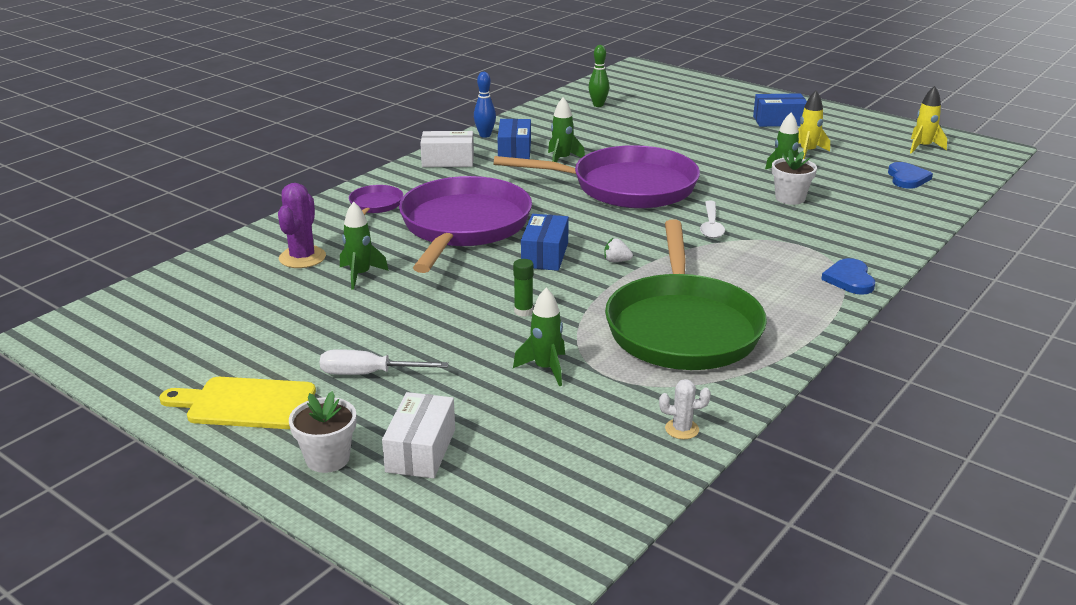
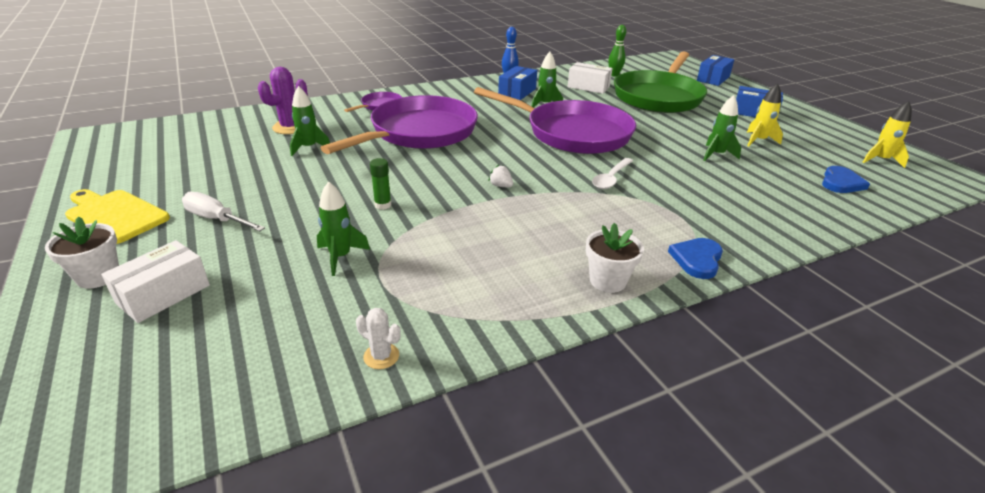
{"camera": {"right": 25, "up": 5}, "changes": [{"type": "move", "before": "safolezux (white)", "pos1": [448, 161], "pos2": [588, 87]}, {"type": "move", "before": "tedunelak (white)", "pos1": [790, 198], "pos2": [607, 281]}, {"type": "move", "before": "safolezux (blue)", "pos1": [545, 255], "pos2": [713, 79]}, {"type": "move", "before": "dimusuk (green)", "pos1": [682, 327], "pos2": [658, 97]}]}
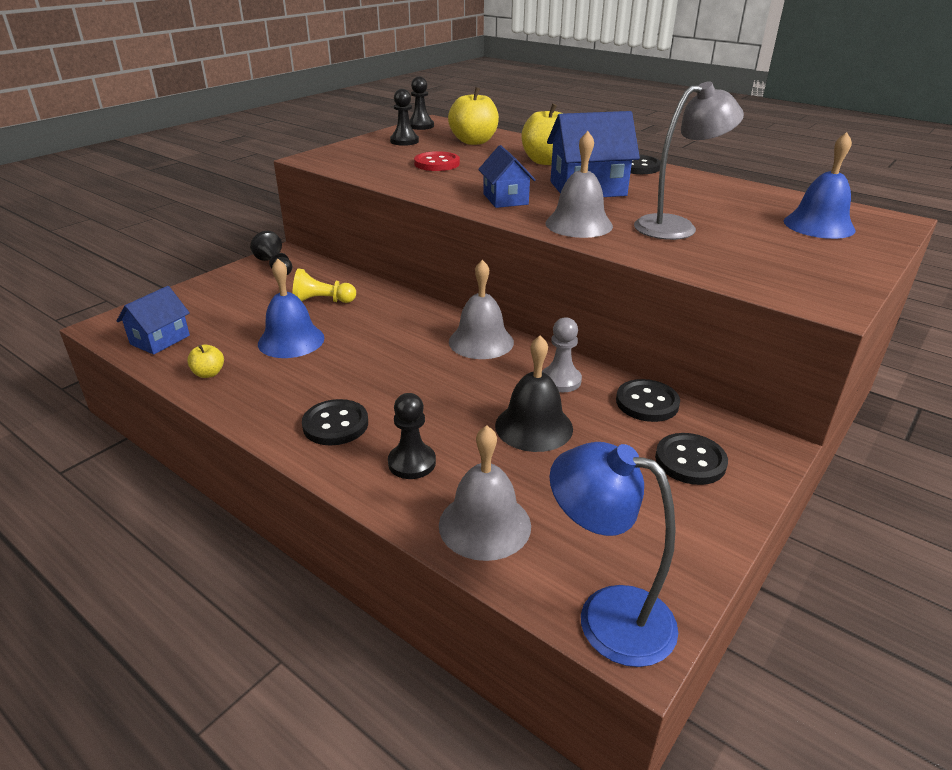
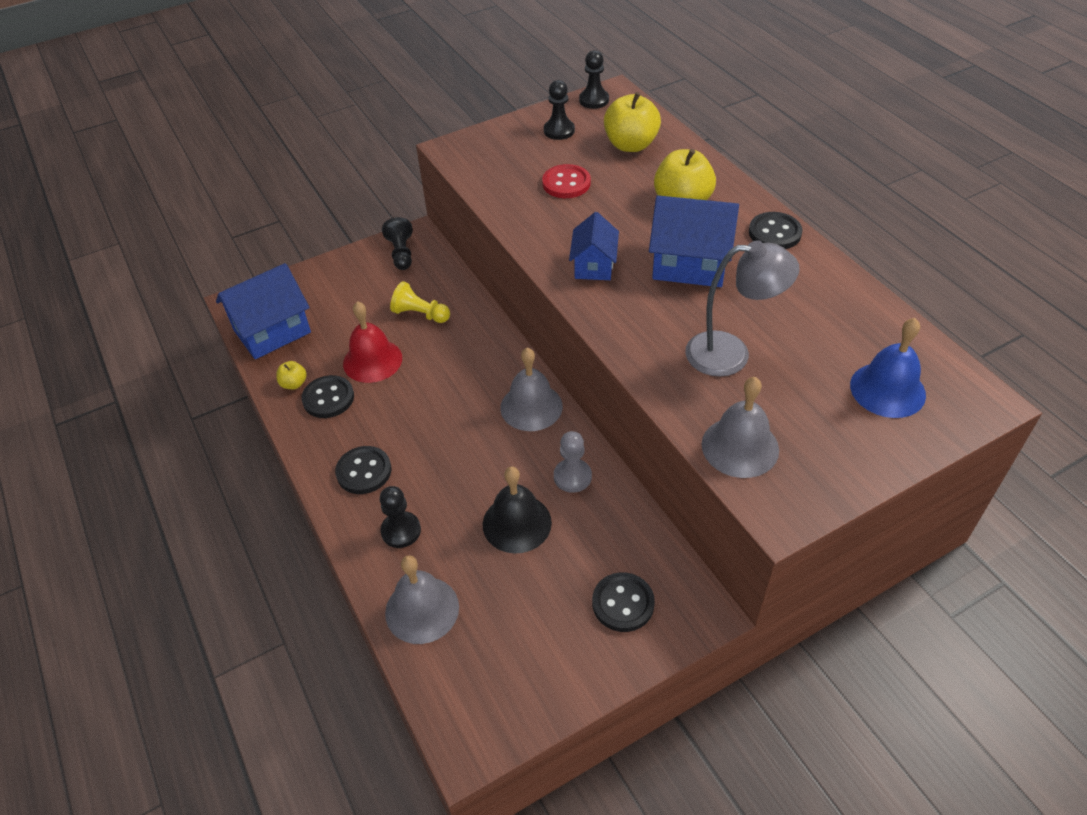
{"camera": {"right": 25, "up": 15}, "changes": [{"type": "move", "before": "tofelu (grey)", "pos1": [579, 224], "pos2": [740, 447]}, {"type": "recolor", "before": "tofelu (blue)", "after": "tofelu (red)", "pos1": [291, 340], "pos2": [372, 360]}, {"type": "resize", "before": "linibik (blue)", "pos1": [160, 340], "pos2": [272, 331], "scale": 1.61}, {"type": "move", "before": "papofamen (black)", "pos1": [647, 403], "pos2": [328, 398]}, {"type": "delete", "before": "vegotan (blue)", "pos1": [607, 616]}]}
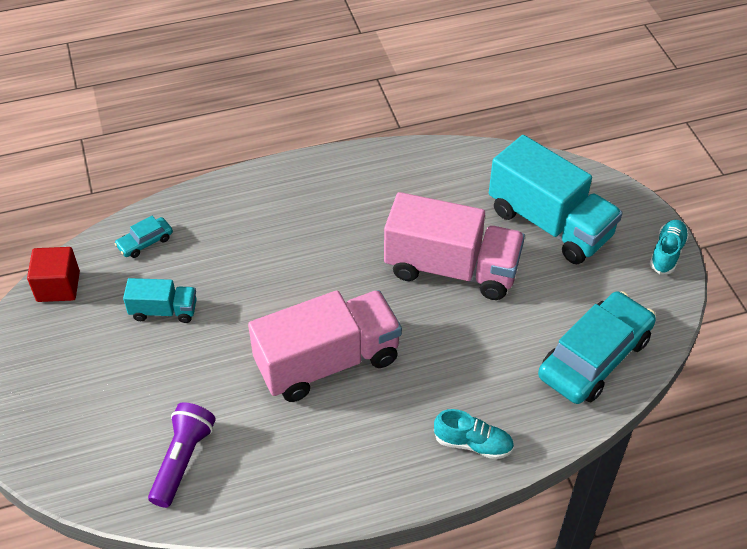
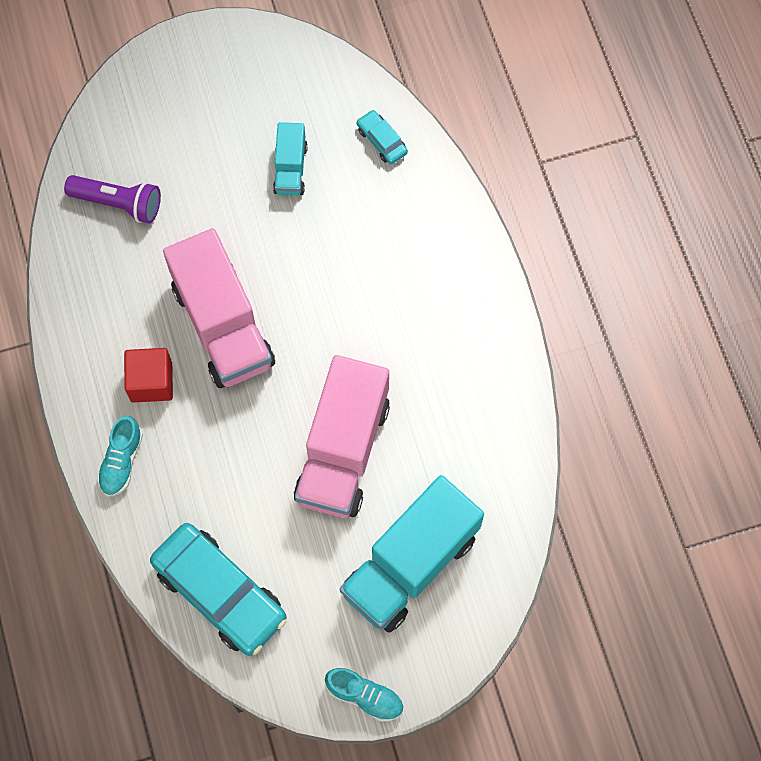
{"camera": {"right": 90, "up": 20}, "changes": [{"type": "move", "before": "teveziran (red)", "pos1": [58, 286], "pos2": [151, 382]}]}
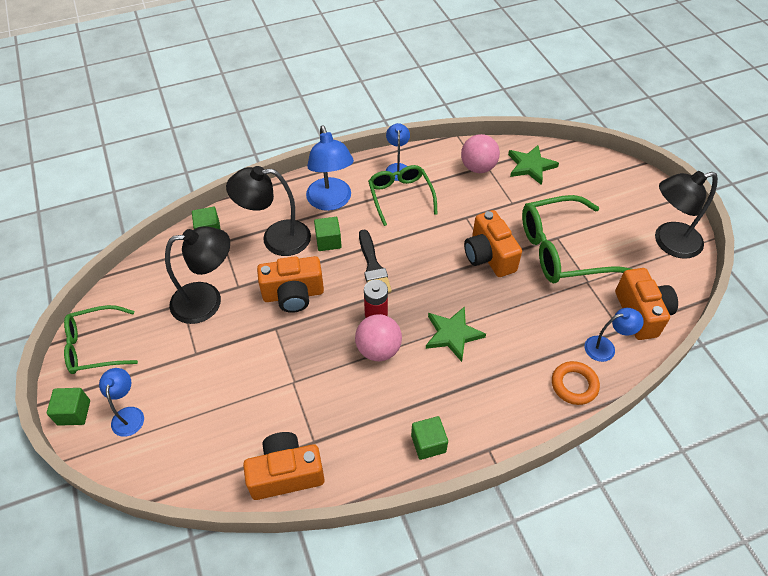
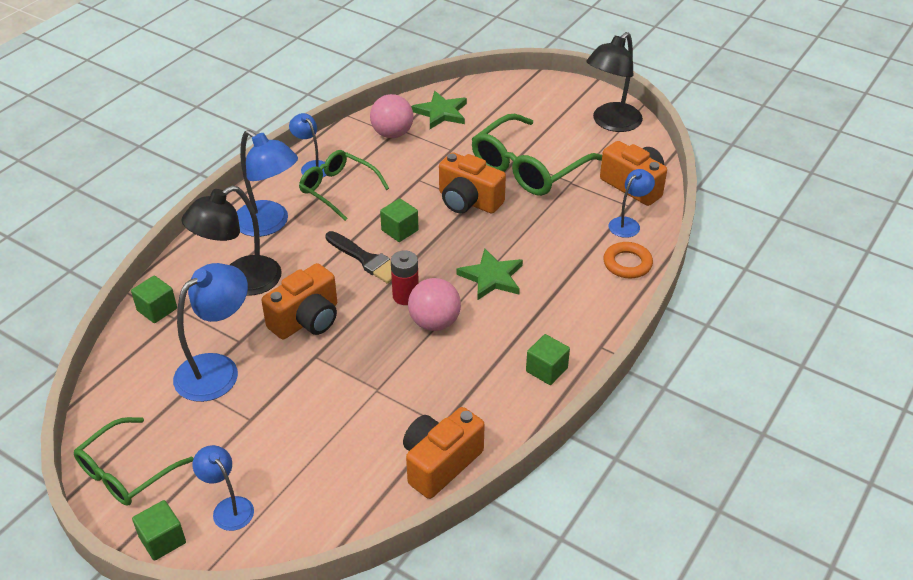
{"camera": {"right": -35, "up": -10}, "changes": [{"type": "move", "before": "teveziran (green)", "pos1": [328, 241], "pos2": [400, 230]}, {"type": "recolor", "before": "vegotan (black)", "after": "vegotan (blue)", "pos1": [207, 301], "pos2": [217, 369]}]}
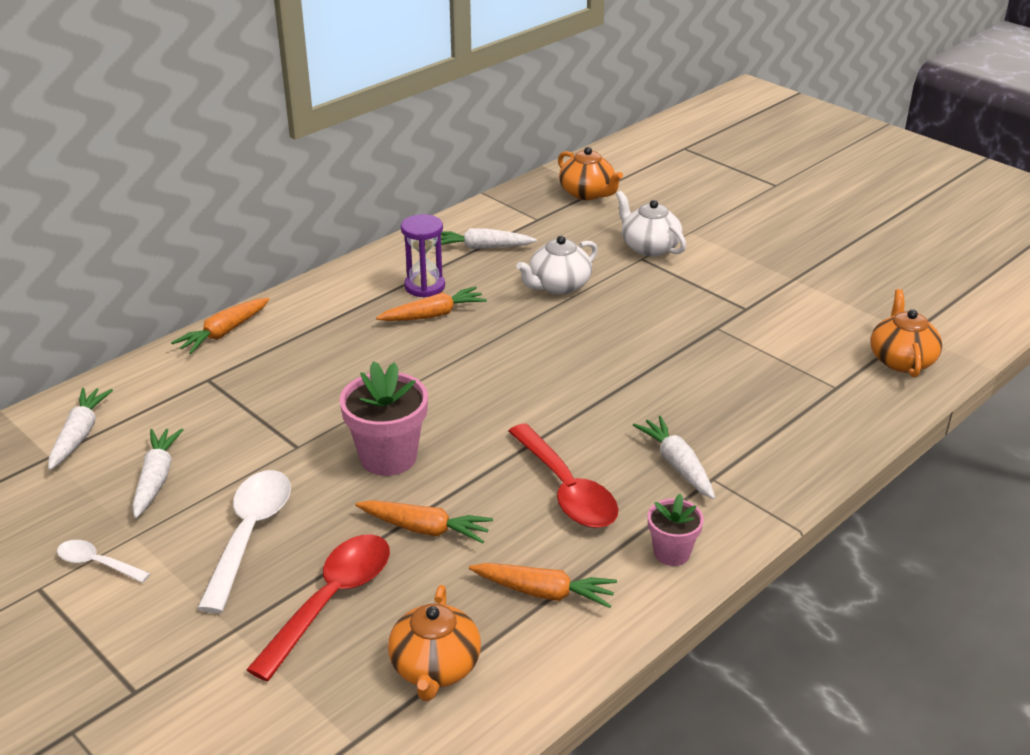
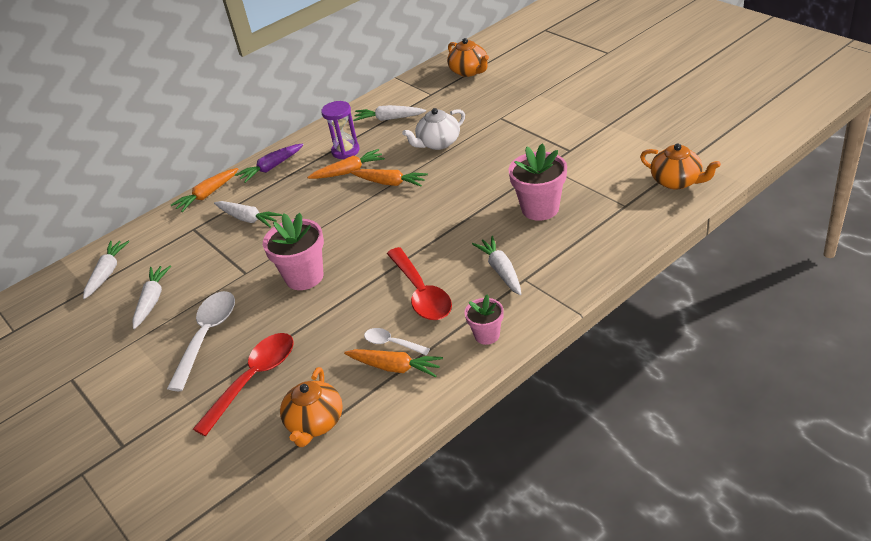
{"camera": {"right": 10, "up": 5}, "changes": [{"type": "delete", "before": "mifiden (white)", "pos1": [649, 247]}, {"type": "rotate", "before": "mifiden (orange)", "pos1": [901, 360], "pos2": [677, 181], "turn": 120}, {"type": "move", "before": "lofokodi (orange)", "pos1": [425, 529], "pos2": [390, 183]}, {"type": "move", "before": "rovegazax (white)", "pos1": [97, 563], "pos2": [392, 343]}, {"type": "insert", "after": "lofokodi (purple)", "pos2": [271, 168]}, {"type": "insert", "after": "tedunelak (pink)", "pos2": [540, 208]}, {"type": "insert", "after": "lofokodi (white)", "pos2": [248, 219]}]}
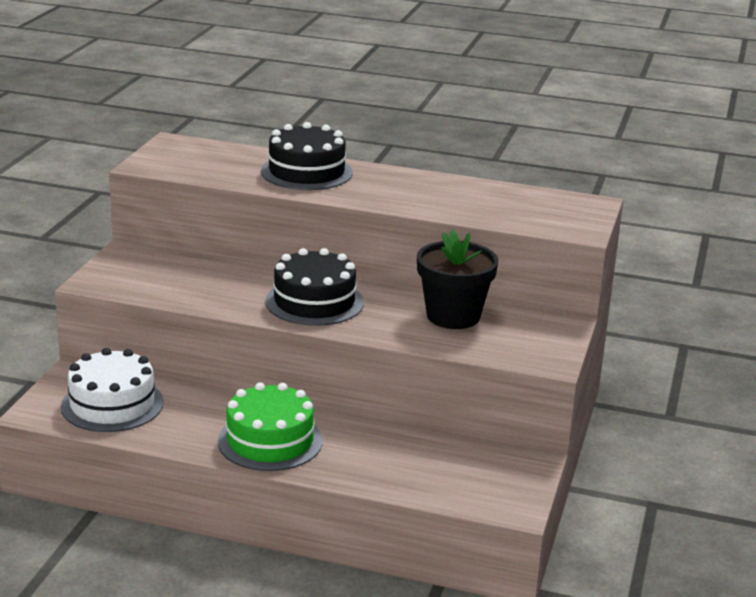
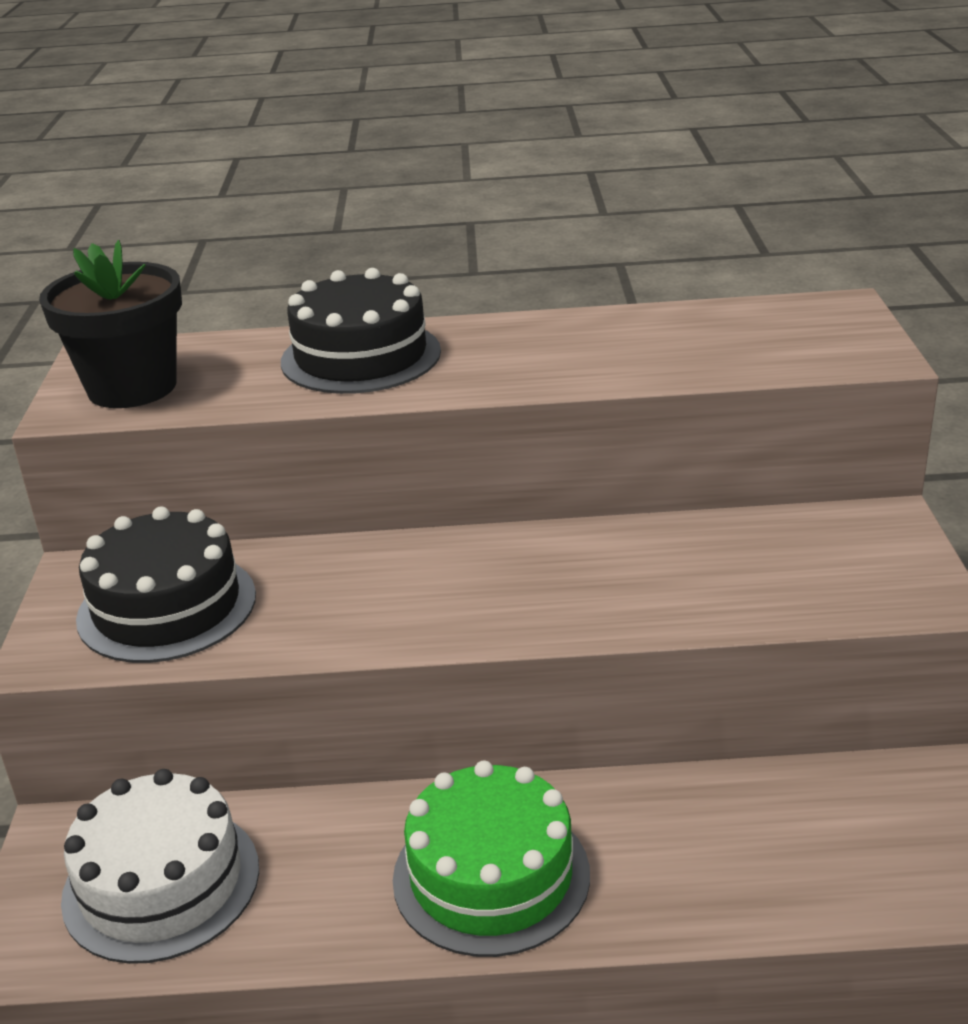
{"camera": {"right": -15, "up": 5}, "changes": [{"type": "move", "before": "tedunelak (black)", "pos1": [453, 316], "pos2": [132, 387]}, {"type": "move", "before": "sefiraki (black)", "pos1": [314, 302], "pos2": [167, 606]}]}
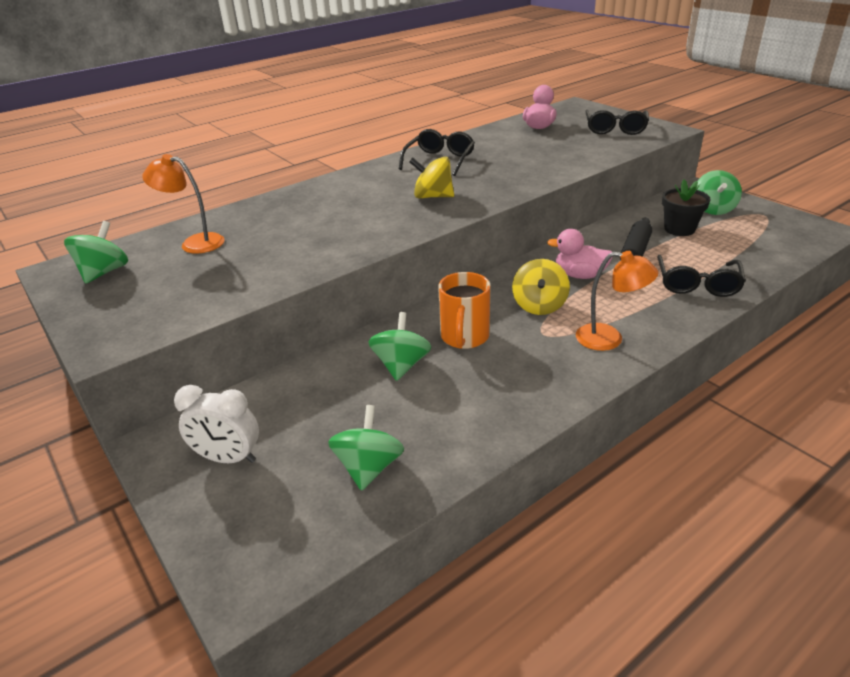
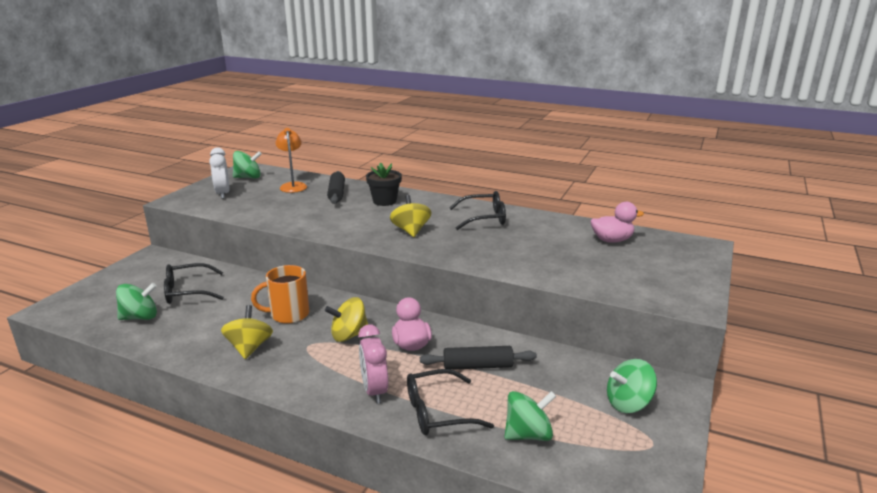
{"camera": {"right": 60, "up": -10}, "changes": [{"type": "move", "before": "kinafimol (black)", "pos1": [615, 129], "pos2": [187, 291]}, {"type": "move", "before": "tedunelak (black)", "pos1": [679, 229], "pos2": [384, 201]}, {"type": "delete", "before": "vegotan (orange)", "pos1": [609, 339]}, {"type": "move", "before": "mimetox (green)", "pos1": [401, 365], "pos2": [528, 434]}, {"type": "move", "before": "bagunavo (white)", "pos1": [228, 458], "pos2": [223, 194]}, {"type": "insert", "after": "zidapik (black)", "pos2": [336, 193]}, {"type": "insert", "after": "mimetox (yellow)", "pos2": [249, 348]}, {"type": "insert", "after": "bagunavo (pink)", "pos2": [374, 391]}]}
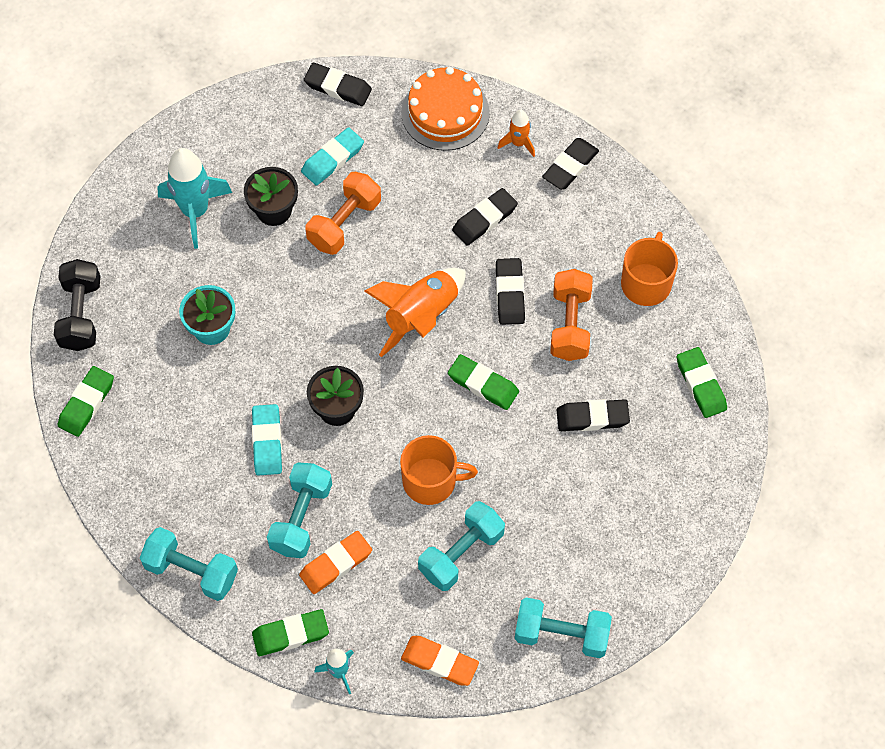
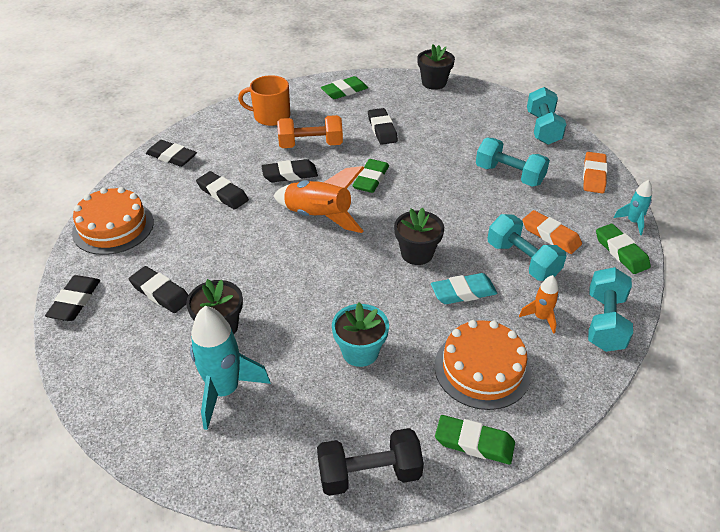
{"camera": {"right": -100, "up": -20}, "changes": [{"type": "move", "before": "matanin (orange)", "pos1": [518, 143], "pos2": [540, 317]}, {"type": "recolor", "before": "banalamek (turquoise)", "after": "banalamek (black)", "pos1": [332, 159], "pos2": [160, 293]}, {"type": "delete", "before": "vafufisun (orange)", "pos1": [344, 223]}, {"type": "delete", "before": "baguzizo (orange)", "pos1": [431, 481]}, {"type": "rotate", "before": "vafufisun (turquoise)", "pos1": [301, 518], "pos2": [522, 260], "turn": 45}, {"type": "insert", "after": "tedunelak (black)", "pos2": [434, 83]}, {"type": "insert", "after": "sefiraki (orange)", "pos2": [482, 369]}]}
